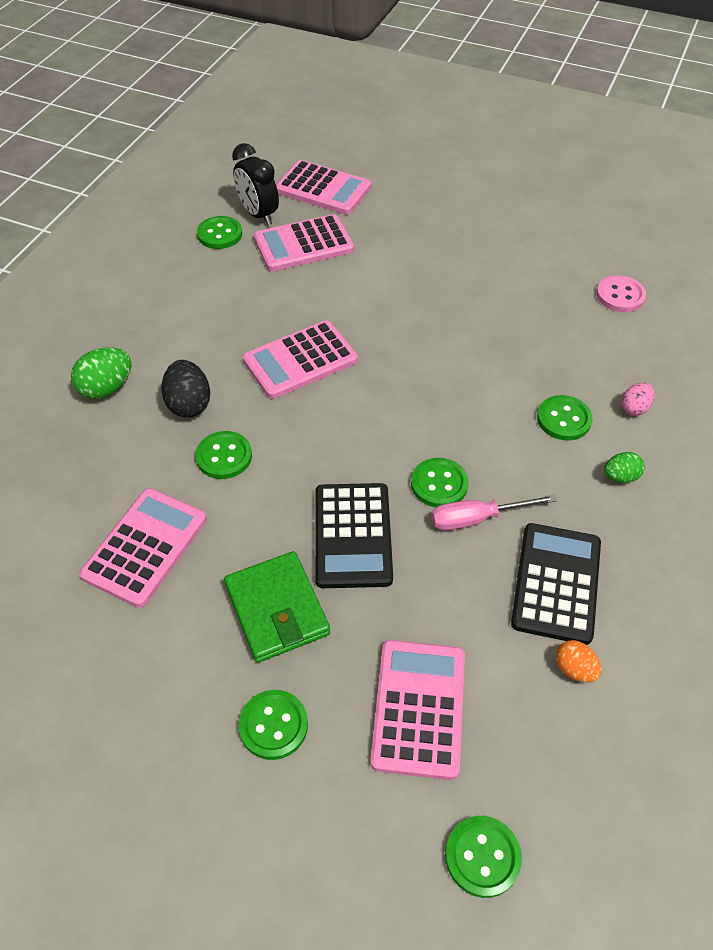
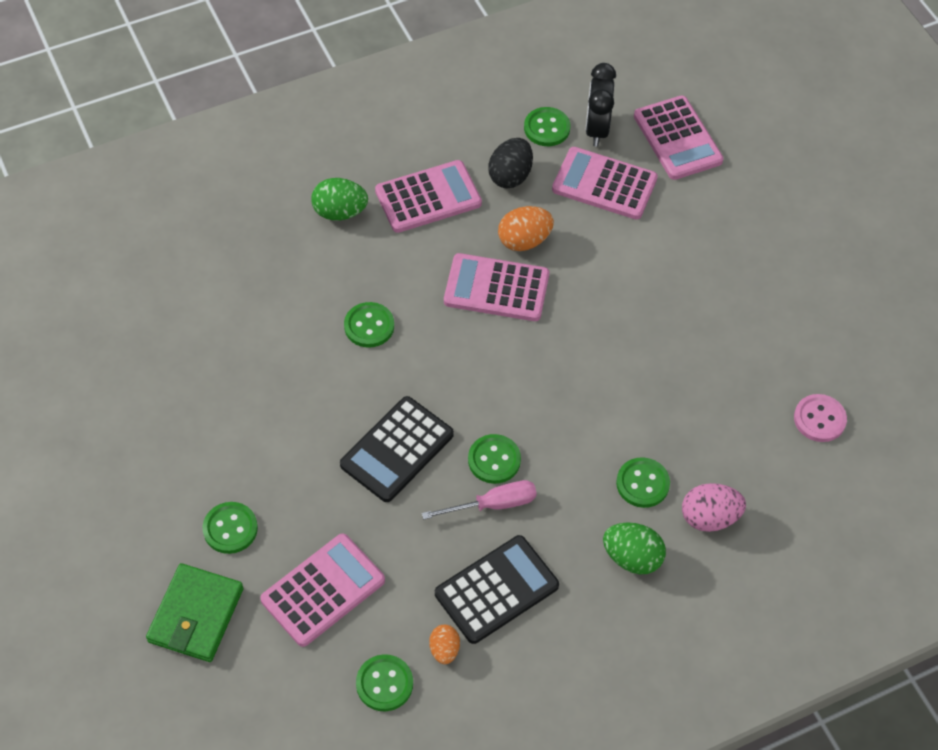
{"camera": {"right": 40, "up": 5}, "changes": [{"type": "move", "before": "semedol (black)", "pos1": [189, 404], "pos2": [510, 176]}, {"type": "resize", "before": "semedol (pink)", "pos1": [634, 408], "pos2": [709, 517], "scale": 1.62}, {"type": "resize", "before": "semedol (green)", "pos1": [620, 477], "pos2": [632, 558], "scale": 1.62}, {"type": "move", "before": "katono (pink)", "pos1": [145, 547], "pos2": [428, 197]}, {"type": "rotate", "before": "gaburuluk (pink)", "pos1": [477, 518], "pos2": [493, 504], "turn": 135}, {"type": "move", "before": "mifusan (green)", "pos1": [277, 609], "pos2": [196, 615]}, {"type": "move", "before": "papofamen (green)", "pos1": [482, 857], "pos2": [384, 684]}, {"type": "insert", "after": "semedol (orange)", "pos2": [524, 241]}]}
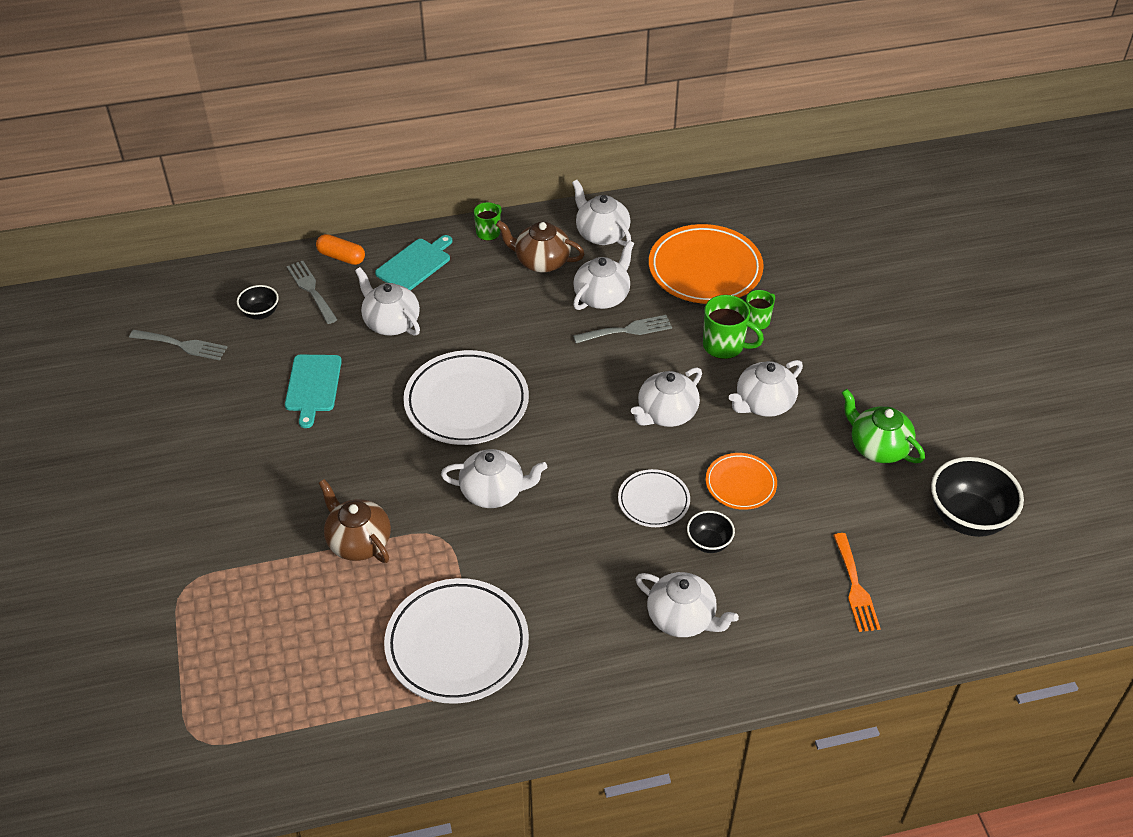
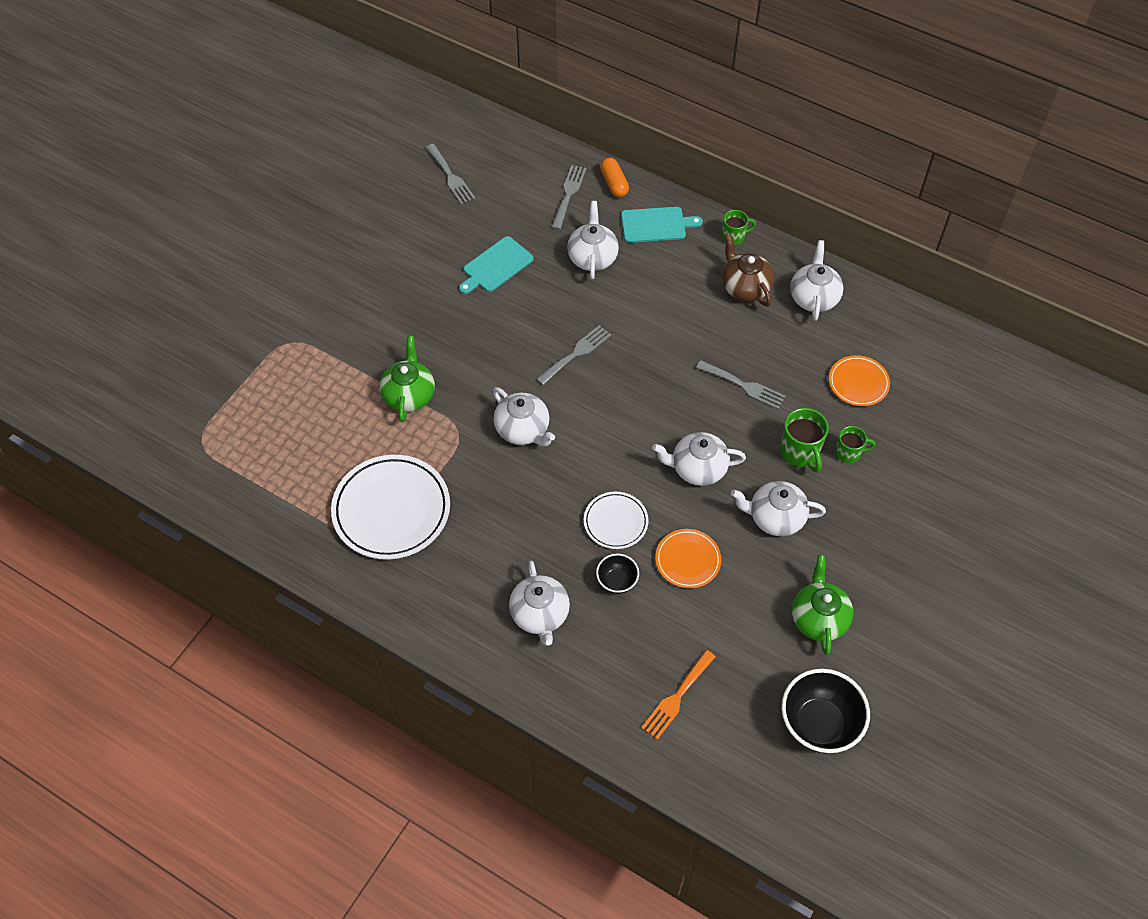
{"camera": {"right": 45, "up": 10}, "changes": [{"type": "resize", "before": "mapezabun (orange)", "pos1": [705, 269], "pos2": [858, 383], "scale": 0.54}, {"type": "delete", "before": "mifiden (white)", "pos1": [602, 296]}, {"type": "delete", "before": "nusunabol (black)", "pos1": [260, 313]}, {"type": "replace", "before": "mapezabun (white)", "after": "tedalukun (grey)", "pos1": [466, 402], "pos2": [576, 353]}, {"type": "recolor", "before": "mifiden (brown)", "after": "mifiden (green)", "pos1": [358, 542], "pos2": [409, 395]}]}
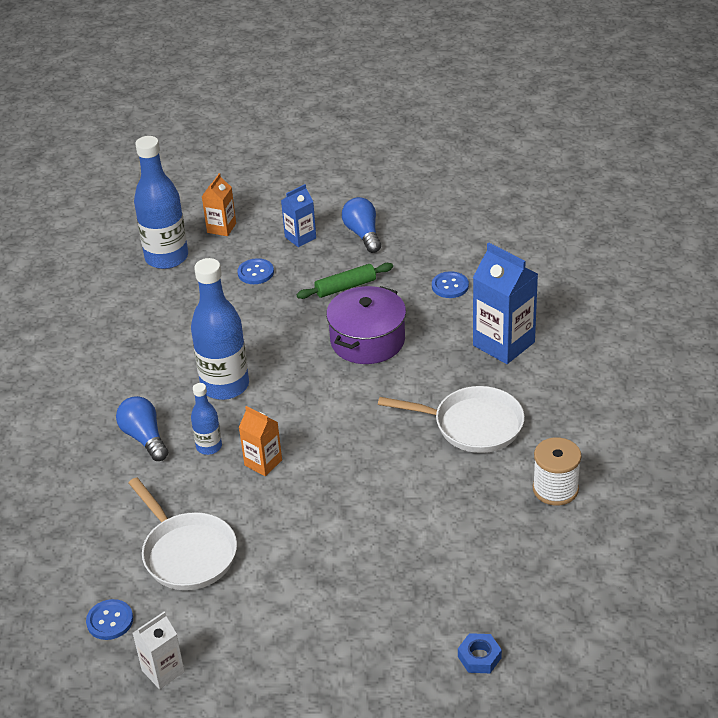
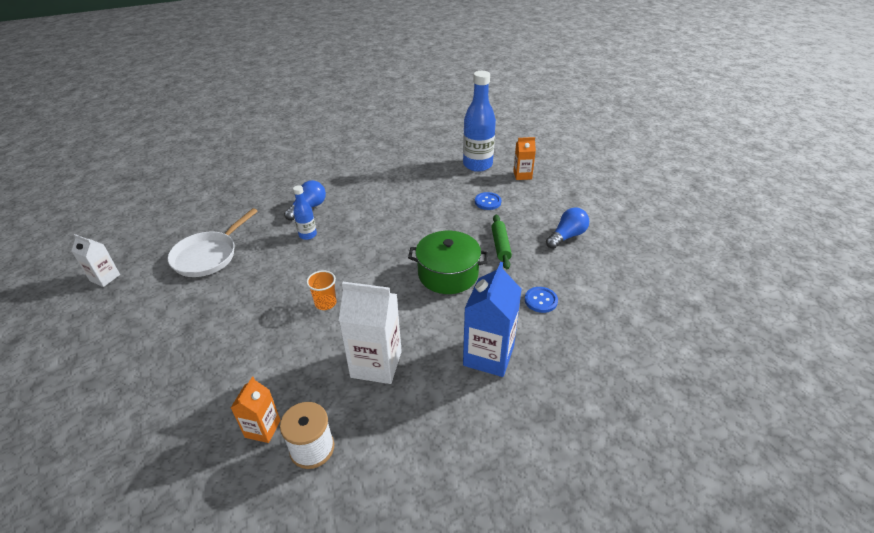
{"camera": {"right": 65, "up": 0}, "changes": [{"type": "delete", "before": "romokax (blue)", "pos1": [300, 237]}, {"type": "delete", "before": "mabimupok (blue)", "pos1": [225, 386]}, {"type": "rotate", "before": "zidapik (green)", "pos1": [345, 287], "pos2": [500, 245], "turn": 45}, {"type": "recolor", "before": "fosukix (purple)", "after": "fosukix (green)", "pos1": [367, 340], "pos2": [448, 274]}, {"type": "replace", "before": "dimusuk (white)", "after": "romokax (white)", "pos1": [472, 425], "pos2": [376, 364]}, {"type": "move", "before": "romokax (orange)", "pos1": [263, 463], "pos2": [262, 429]}, {"type": "delete", "before": "papofamen (blue)", "pos1": [110, 621]}, {"type": "delete", "before": "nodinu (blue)", "pos1": [479, 657]}, {"type": "insert", "after": "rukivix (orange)", "pos2": [325, 303]}]}
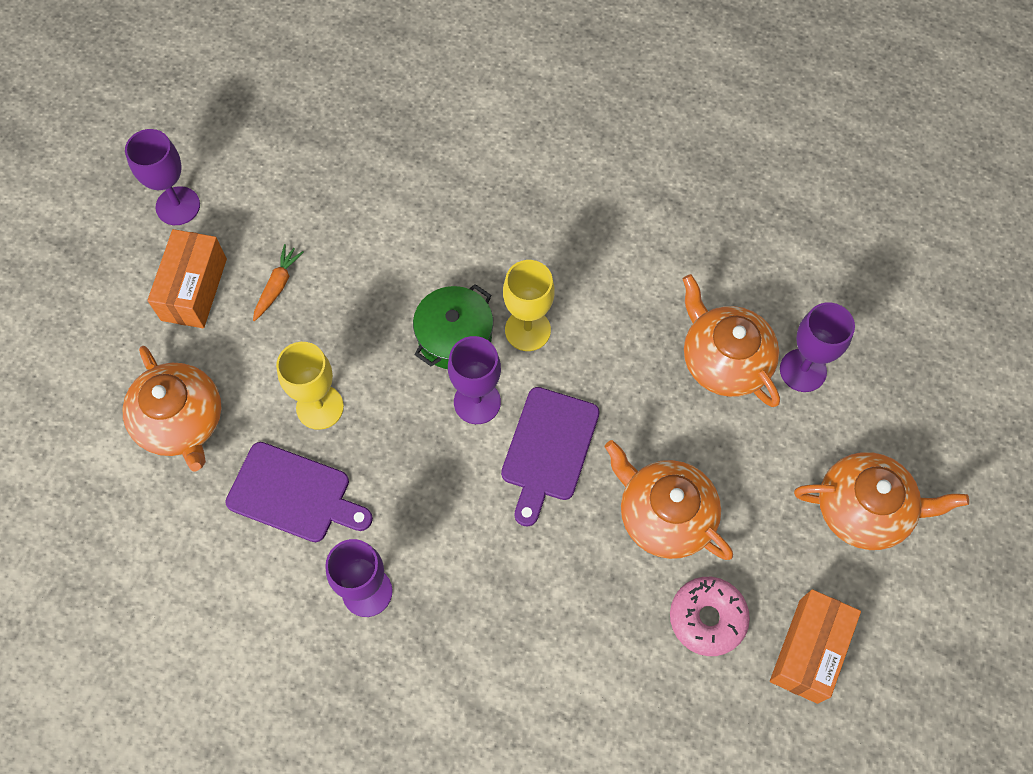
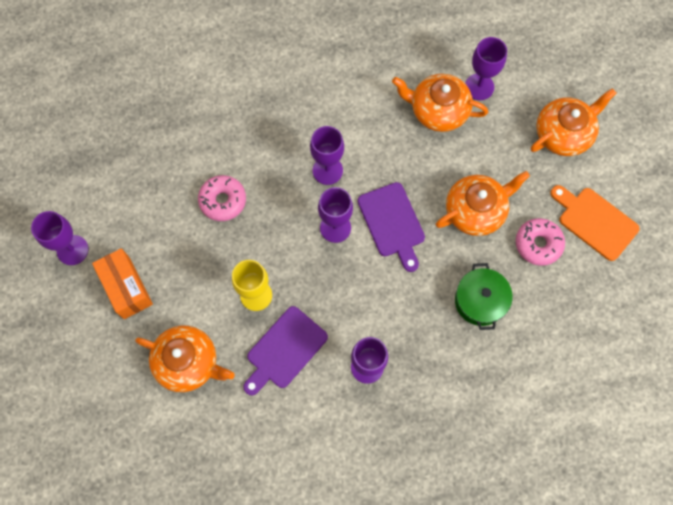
{"camera": {"right": -40, "up": 5}, "changes": [{"type": "delete", "before": "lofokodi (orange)", "pos1": [277, 285]}, {"type": "recolor", "before": "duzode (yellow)", "after": "duzode (purple)", "pos1": [527, 330], "pos2": [327, 170]}, {"type": "move", "before": "fosukix (green)", "pos1": [454, 337], "pos2": [480, 301]}, {"type": "rotate", "before": "mifiden (orange)", "pos1": [664, 515], "pos2": [476, 210], "turn": 150}, {"type": "rotate", "before": "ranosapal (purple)", "pos1": [294, 494], "pos2": [284, 350], "turn": 150}, {"type": "replace", "before": "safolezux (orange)", "after": "ranosapal (orange)", "pos1": [808, 650], "pos2": [595, 221]}, {"type": "insert", "after": "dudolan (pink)", "pos2": [223, 201]}]}
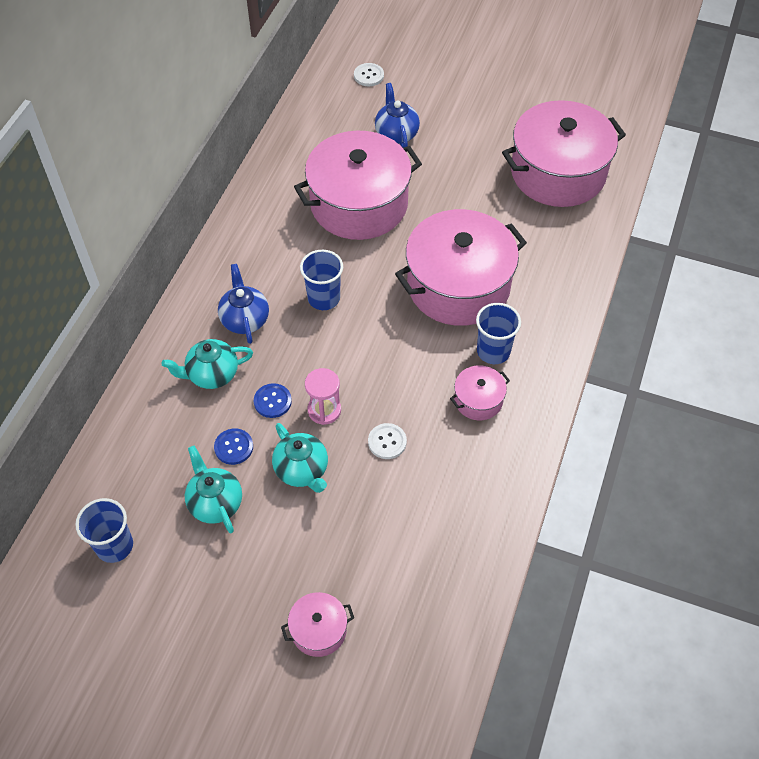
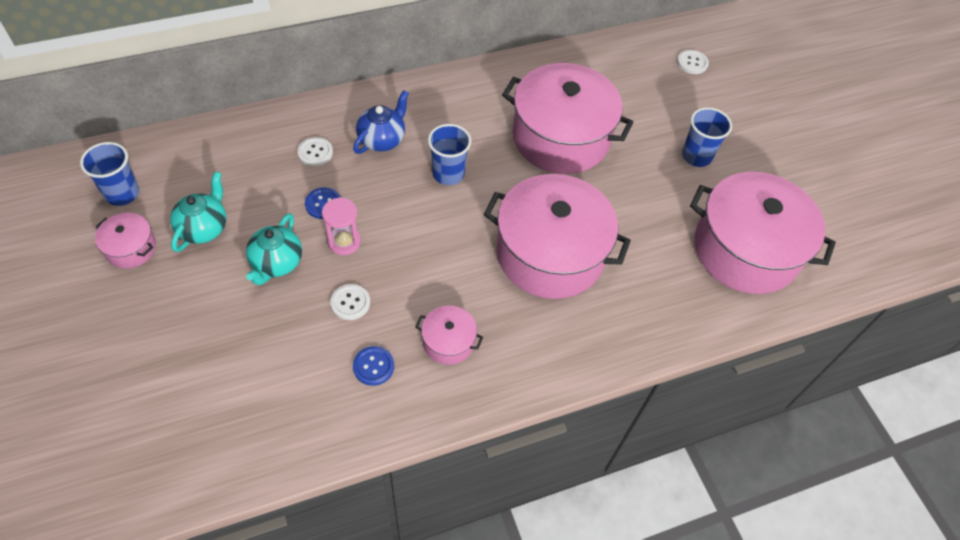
{"camera": {"right": 45, "up": 0}, "changes": [{"type": "delete", "before": "mifiden (blue)", "pos1": [396, 134]}, {"type": "move", "before": "rukivix (blue)", "pos1": [493, 351], "pos2": [696, 156]}, {"type": "replace", "before": "mifiden (turquoise)", "after": "papofamen (white)", "pos1": [212, 374], "pos2": [315, 152]}, {"type": "move", "before": "papofamen (blue)", "pos1": [233, 447], "pos2": [373, 366]}, {"type": "move", "before": "fosukix (pink)", "pos1": [319, 630], "pos2": [131, 248]}]}
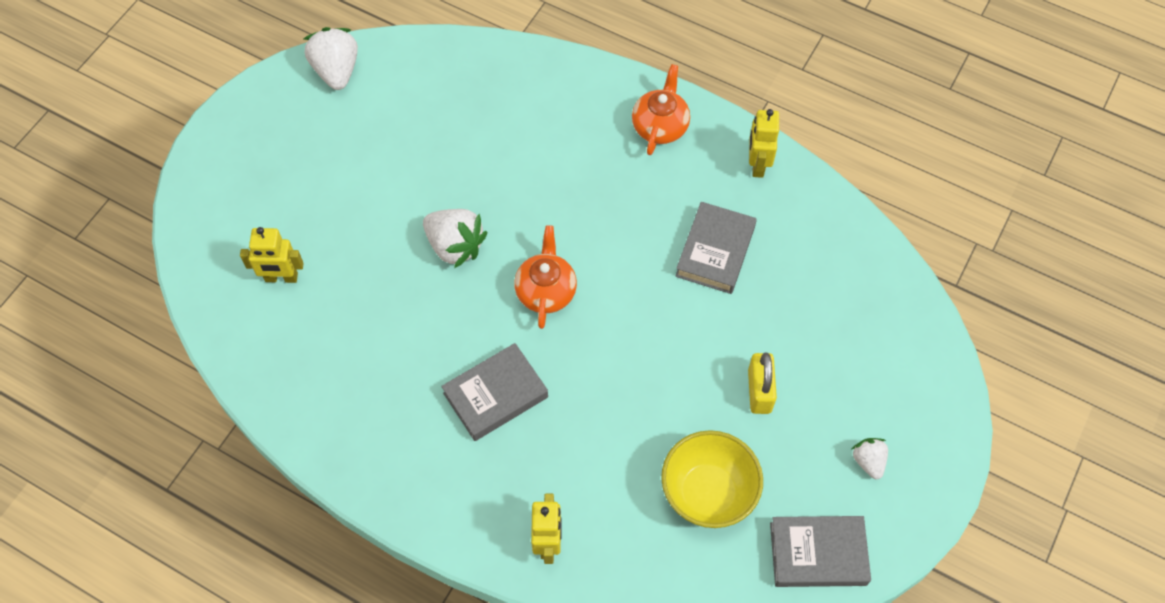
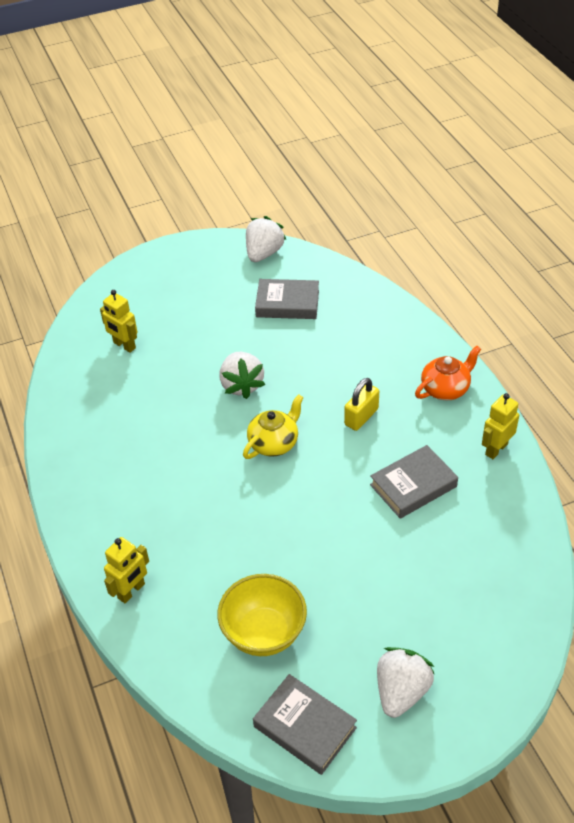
{"camera": {"right": 40, "up": -15}, "changes": [{"type": "recolor", "before": "mifiden (orange)", "after": "mifiden (yellow)", "pos1": [546, 291], "pos2": [274, 443]}, {"type": "move", "before": "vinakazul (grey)", "pos1": [495, 395], "pos2": [287, 303]}, {"type": "move", "before": "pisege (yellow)", "pos1": [759, 391], "pos2": [361, 417]}, {"type": "resize", "before": "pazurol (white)", "pos1": [868, 461], "pos2": [401, 691], "scale": 1.76}]}
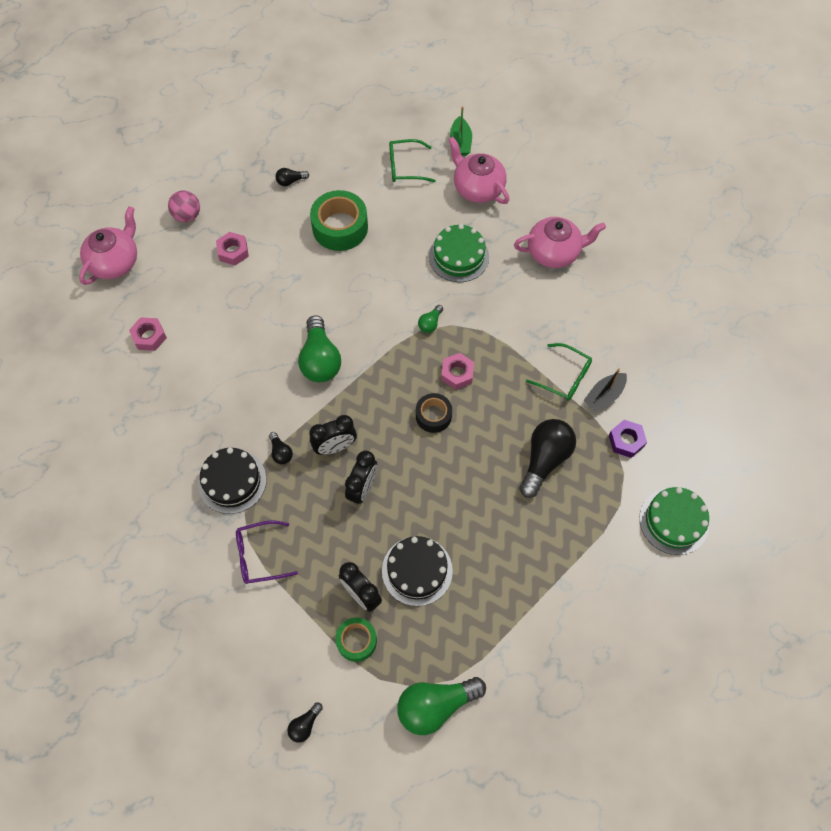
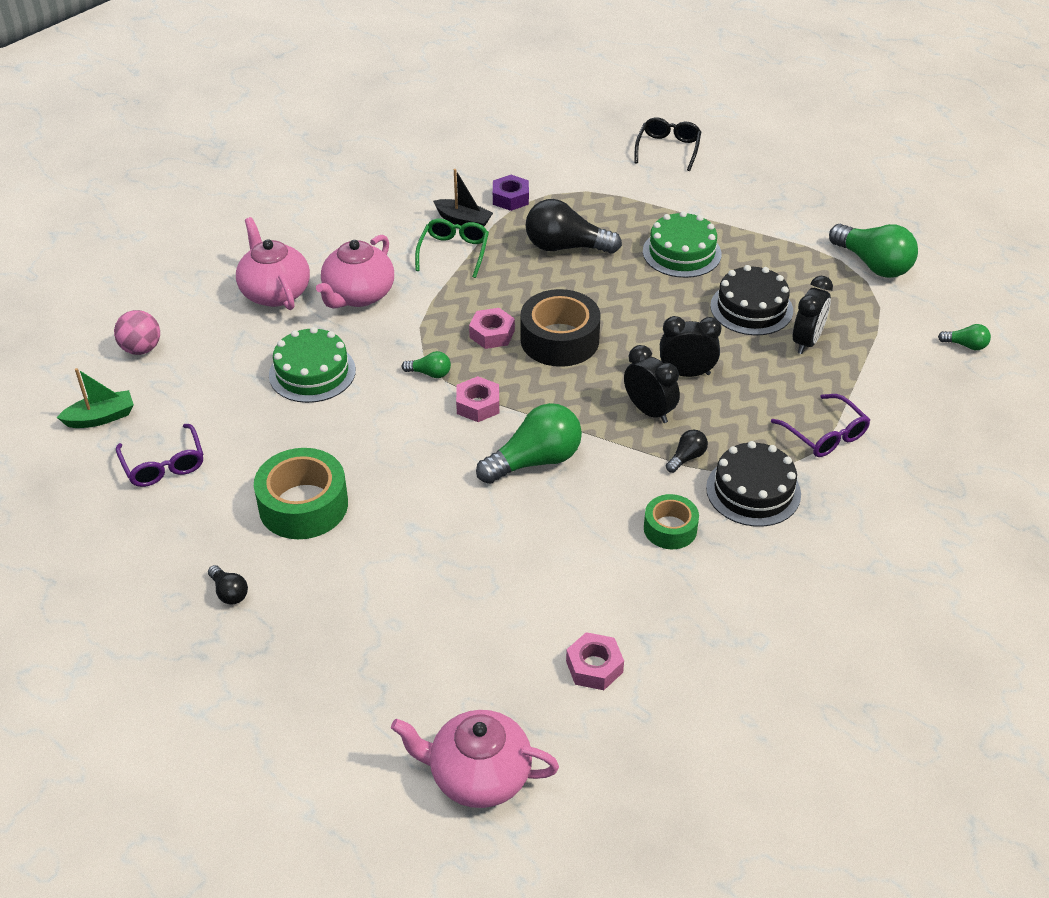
{"camera": {"right": -110, "up": -20}, "changes": [{"type": "move", "before": "mifiden (pink)", "pos1": [477, 188], "pos2": [358, 295]}, {"type": "recolor", "before": "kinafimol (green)", "after": "kinafimol (purple)", "pos1": [405, 167], "pos2": [164, 464]}, {"type": "move", "before": "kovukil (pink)", "pos1": [187, 216], "pos2": [141, 349]}, {"type": "move", "before": "nodinu (pink)", "pos1": [233, 252], "pos2": [478, 405]}, {"type": "resize", "before": "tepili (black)", "pos1": [433, 416], "pos2": [559, 340], "scale": 1.69}, {"type": "move", "before": "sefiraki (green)", "pos1": [674, 521], "pos2": [681, 253]}, {"type": "move", "before": "tepili (green)", "pos1": [356, 641], "pos2": [670, 529]}, {"type": "recolor", "before": "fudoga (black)", "after": "fudoga (green)", "pos1": [305, 725], "pos2": [965, 345]}, {"type": "insert", "after": "kinafimol (black)", "pos2": [668, 149]}]}
